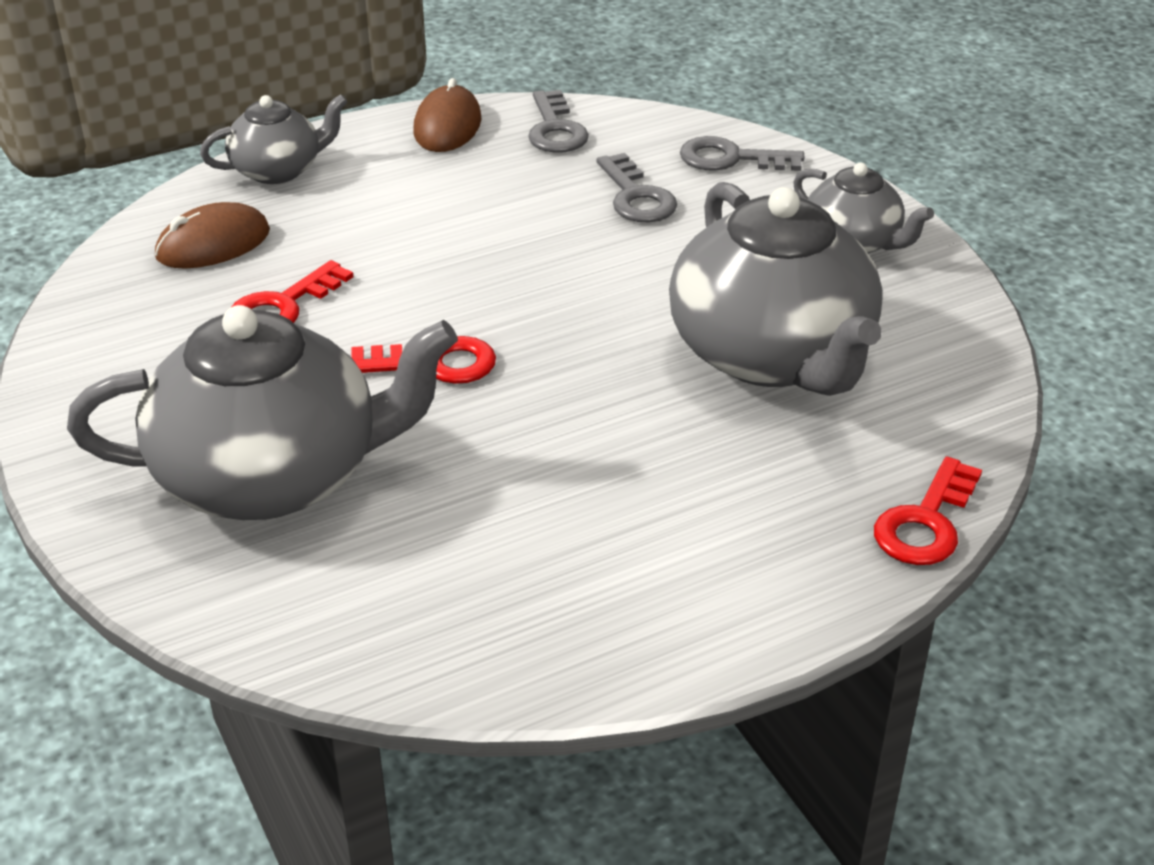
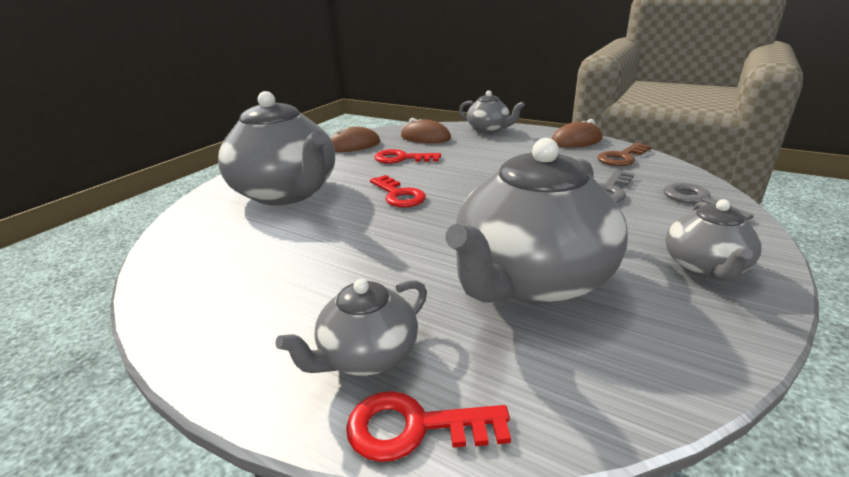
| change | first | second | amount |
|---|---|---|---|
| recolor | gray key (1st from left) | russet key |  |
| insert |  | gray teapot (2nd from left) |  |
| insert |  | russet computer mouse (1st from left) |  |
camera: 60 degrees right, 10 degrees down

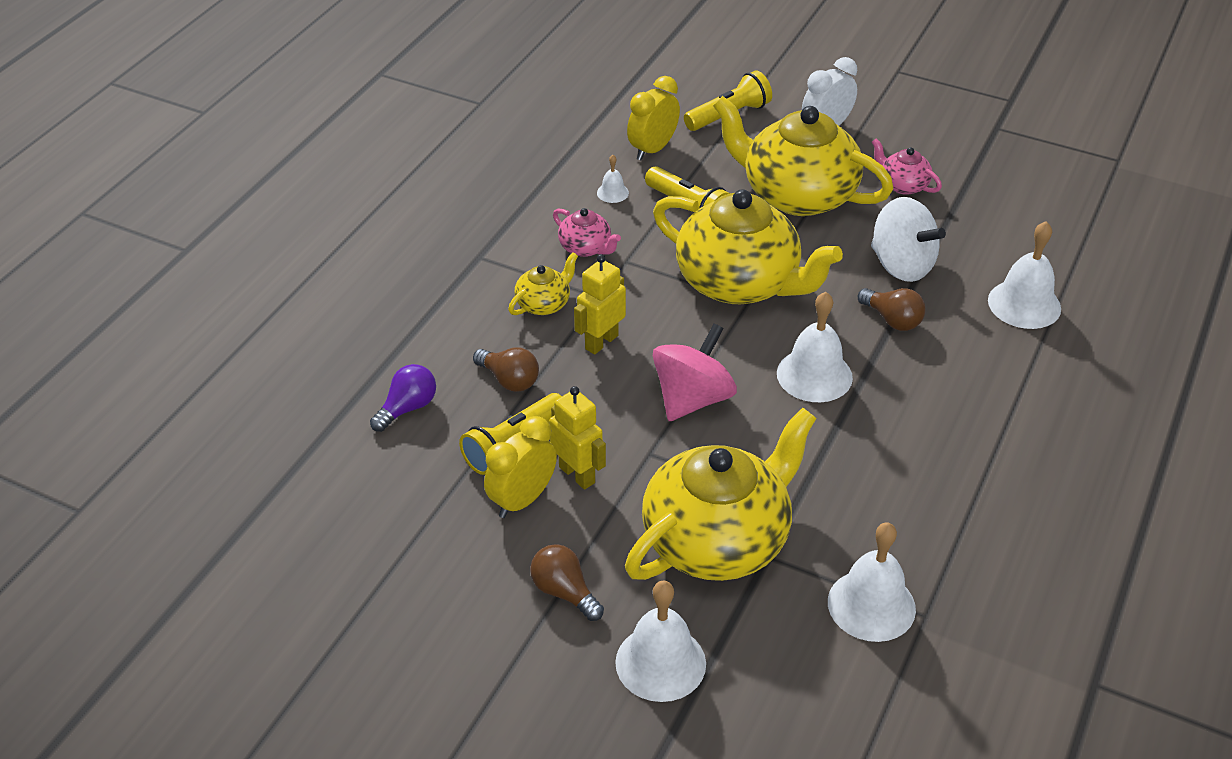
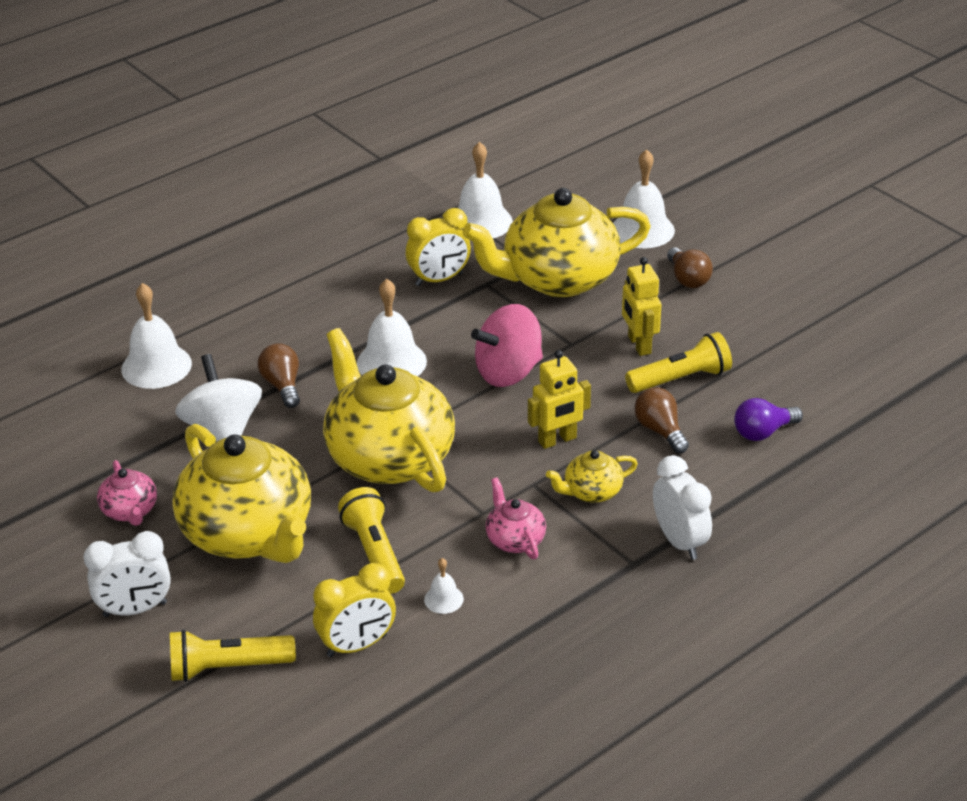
| change | first | second | amount |
|---|---|---|---|
| move | golden bedside clock (1st from left in the first image) | golden bedside clock (2nd from left) |  |
| insert |  | pure white bedside clock (2nd from left) |  |
camera: 155 degrees left, 5 degrees down

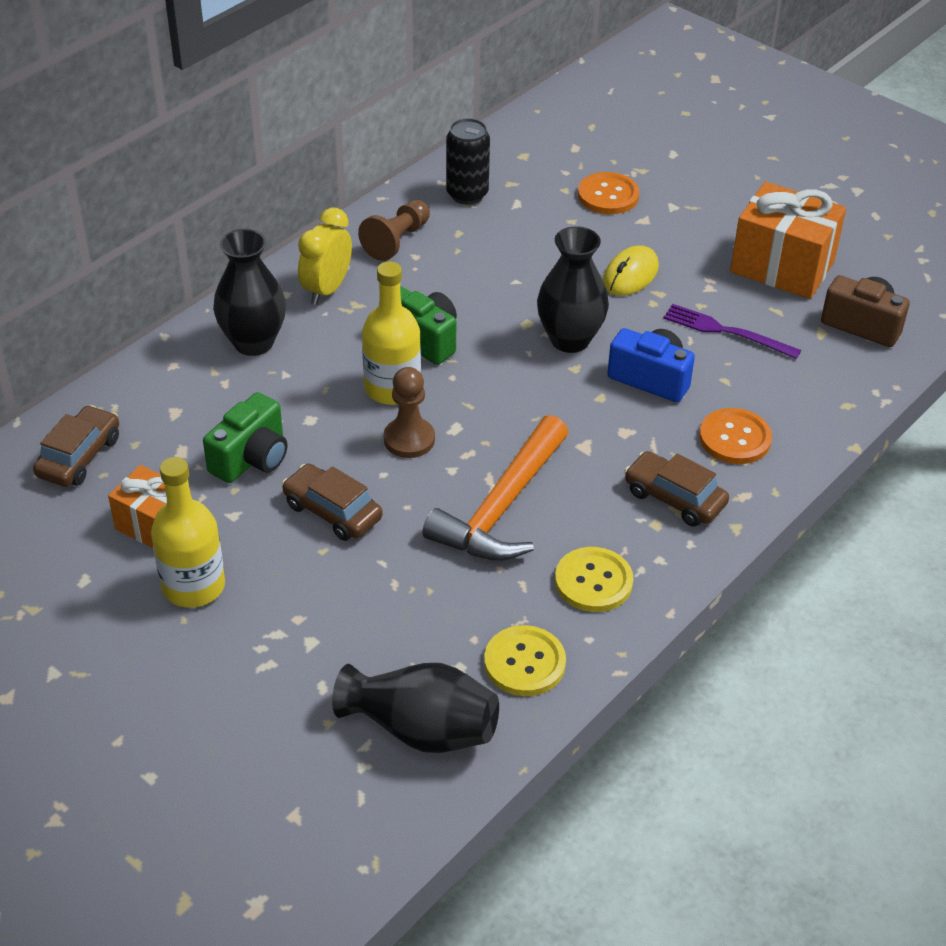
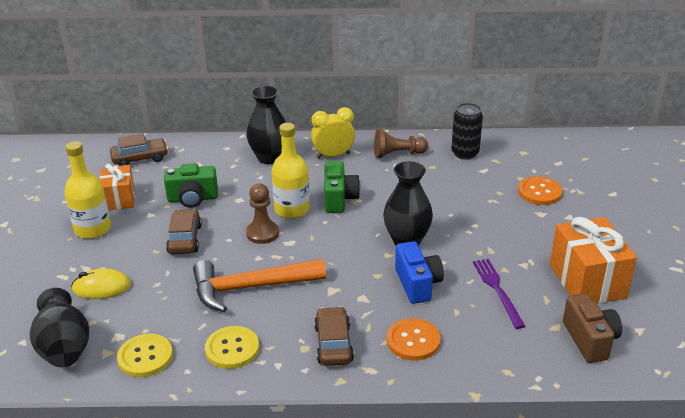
| change | first | second | amount |
|---|---|---|---|
| move | golden computer mouse |  |  |
camera: 50 degrees right, 10 degrees down

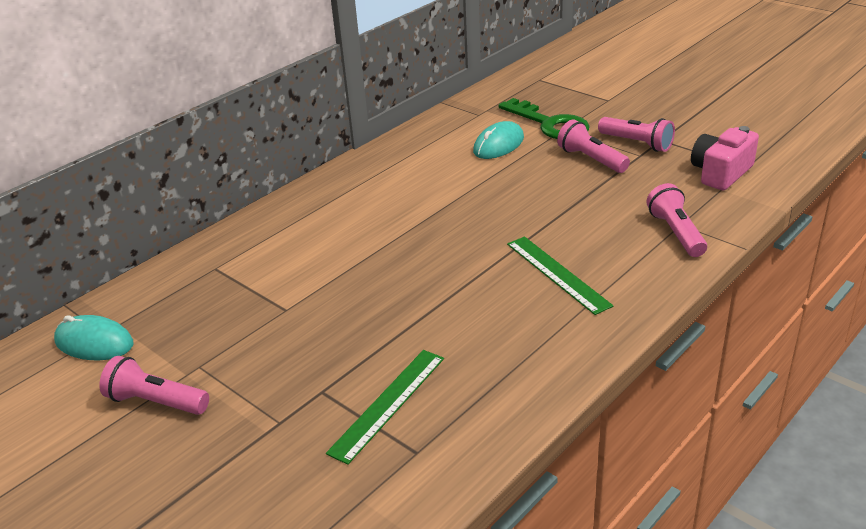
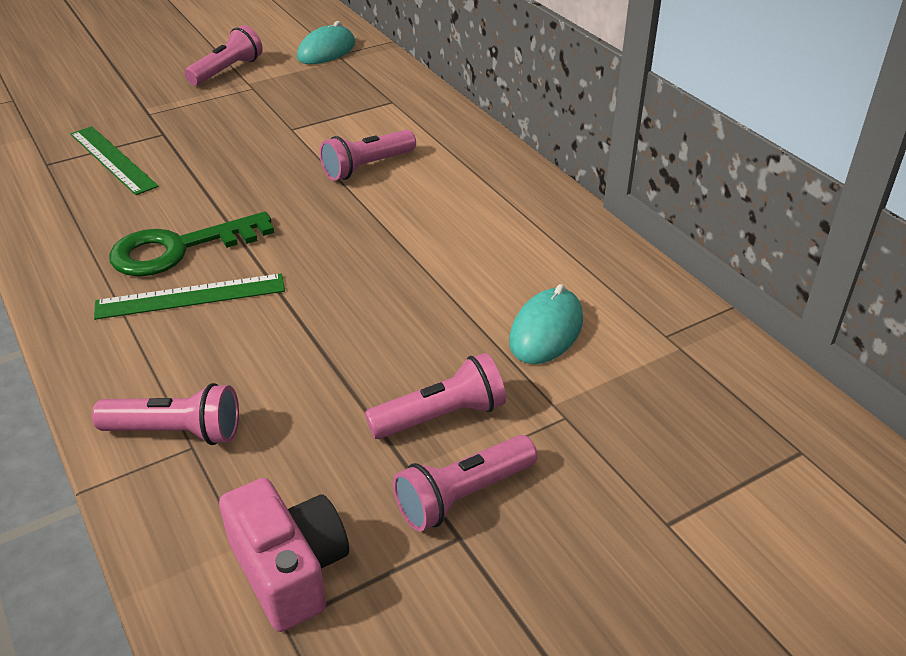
| change | first | second | amount |
|---|---|---|---|
| rotate | teal computer mouse (2nd from left) |  | 60 degrees clockwise |
| move | green key |  |  |
| insert |  | pink pocket torch (3rd from left) |  |
camera: 105 degrees right, 5 degrees up

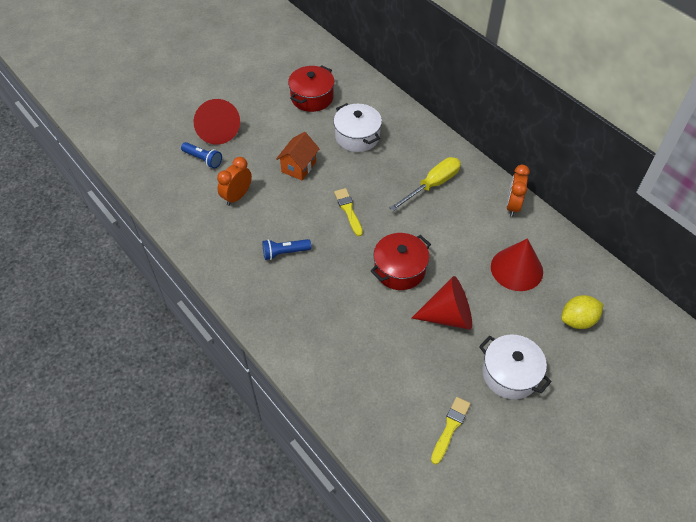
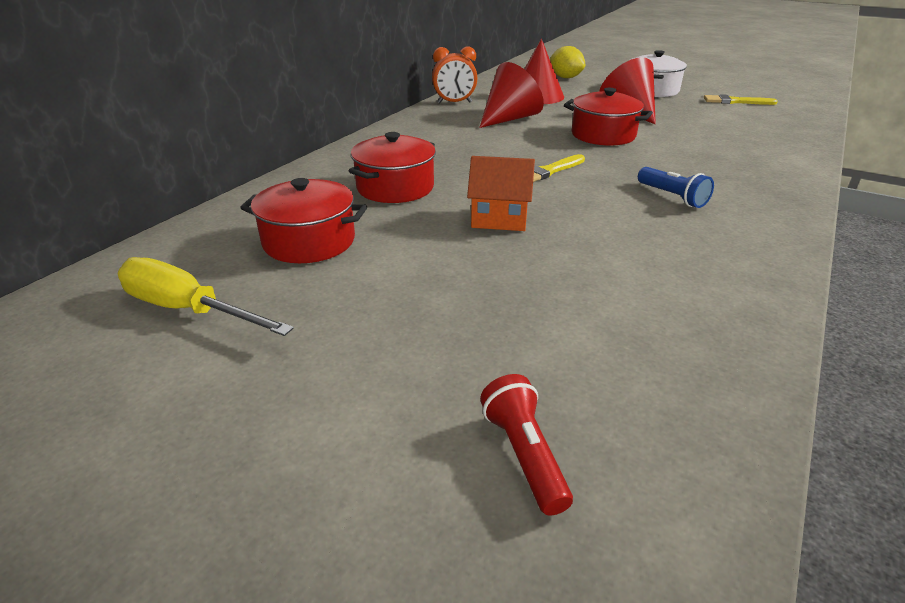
| change | first | second | amount |
|---|---|---|---|
| delete | royal blue pocket torch (1st from left) |  |  |
| move | crimson cone shape (1st from left) |  |  |
| delete | bright orange bedside clock (1st from left) |  |  |
| recolor | pure white pot (1st from left) | crimson pot (2nd from left) |  |
| move | golden hand screwdriver |  |  |
| insert |  | crimson pocket torch |  |
camera: 110 degrees left, 20 degrees down

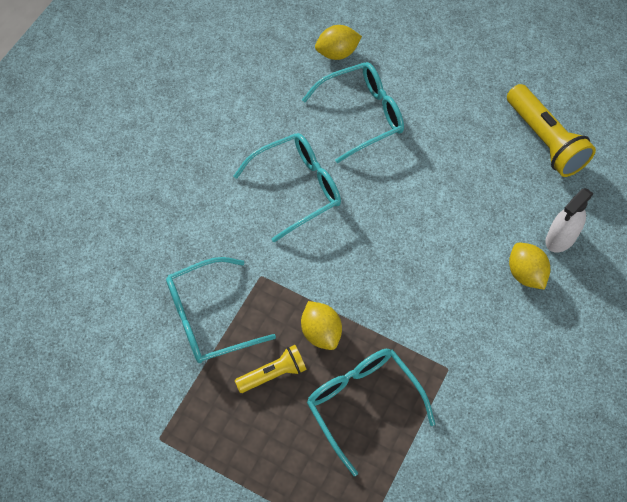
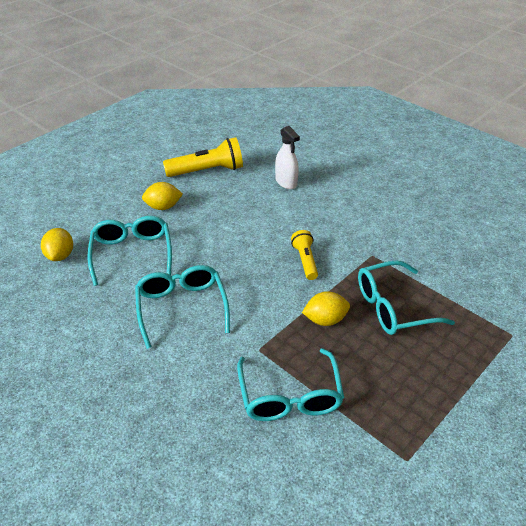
| change | first | second | amount |
|---|---|---|---|
| move | golden pocket torch (1st from left in the first image) | golden pocket torch (2nd from left) |  |
| move | golden citrus fruit (3rd from left in the first image) | golden citrus fruit (2nd from left) |  |
camera: 75 degrees left, 20 degrees down

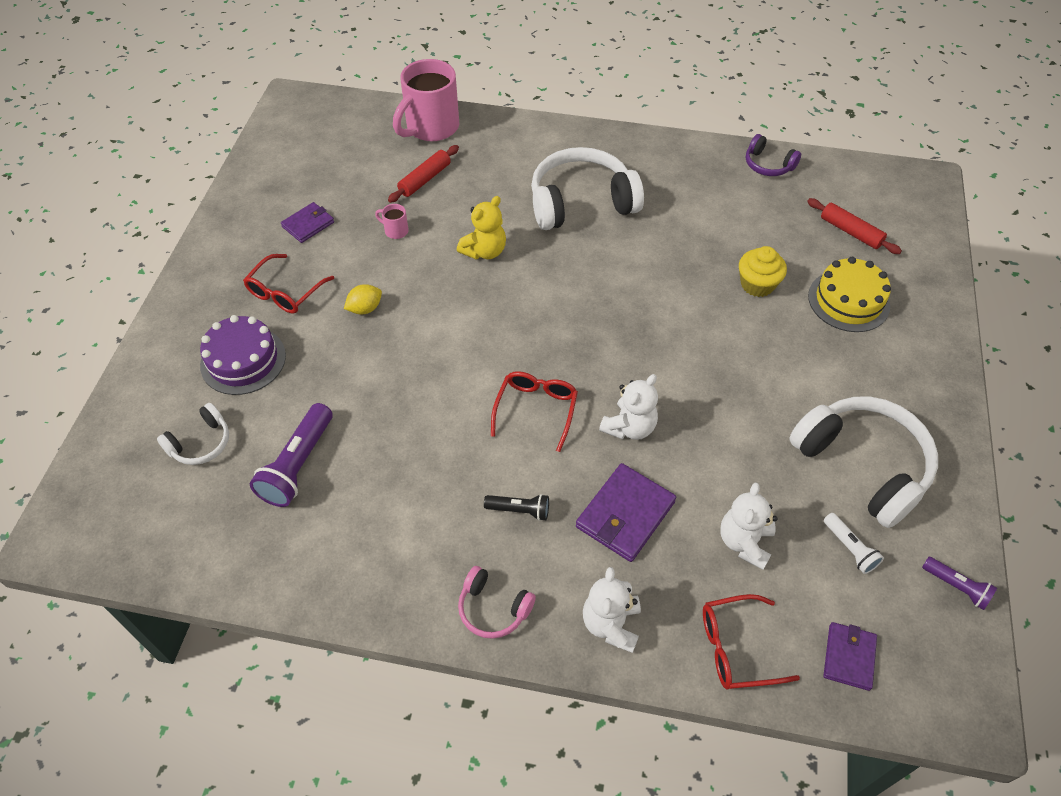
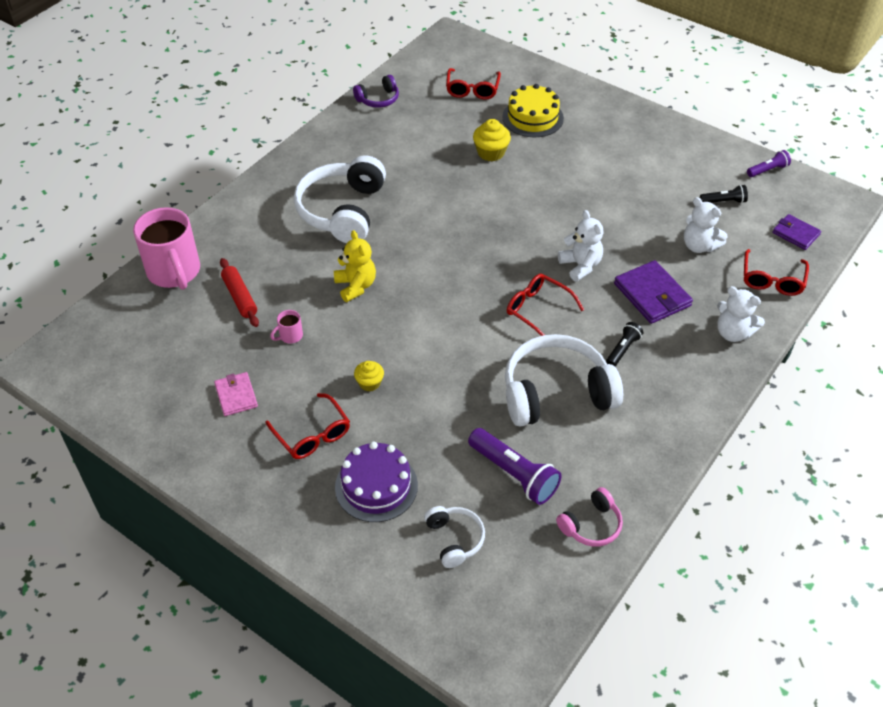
| change | first | second | amount |
|---|---|---|---|
| recolor | purple wallet (1st from left) | pink wallet |  |
| replace | golden citrus fruit | golden cupcake (1st from left) |  |
| move | pink headphones |  |  |
| move | pure white headphones (3rd from left) |  |  |
| replace | crimson rolling pin (2nd from left) | crimson eyeglasses (2nd from left) |  |
| recolor | pure white pocket torch | black pocket torch (2nd from left) |  |
camera: 65 degrees left, 5 degrees down

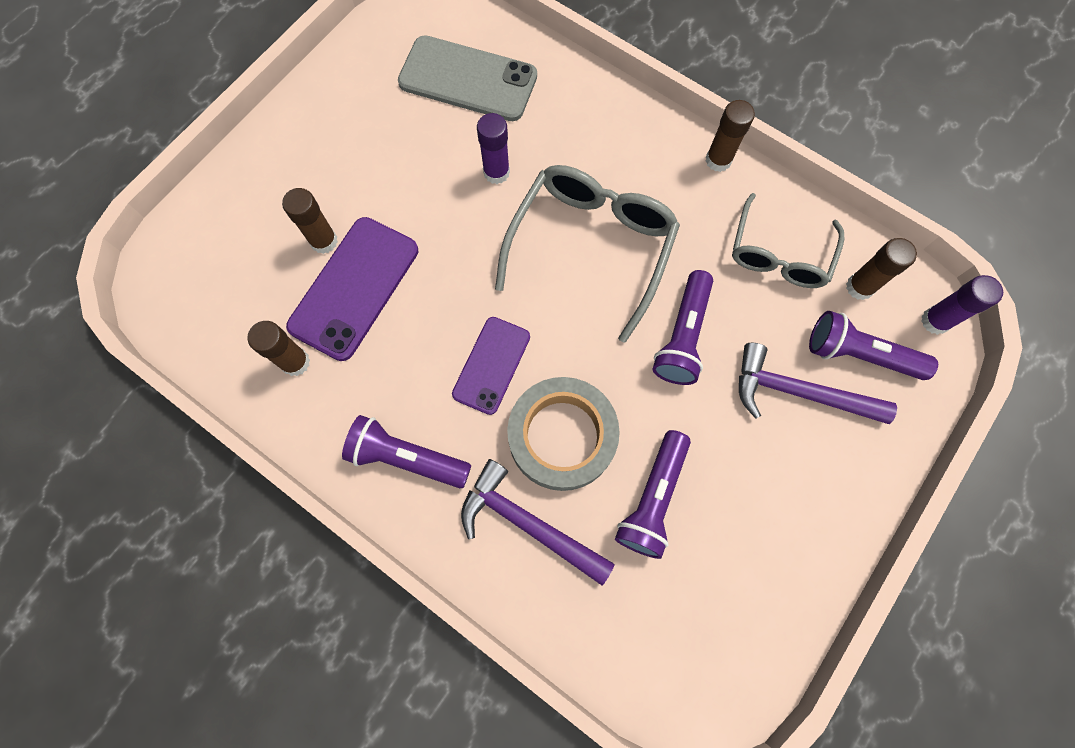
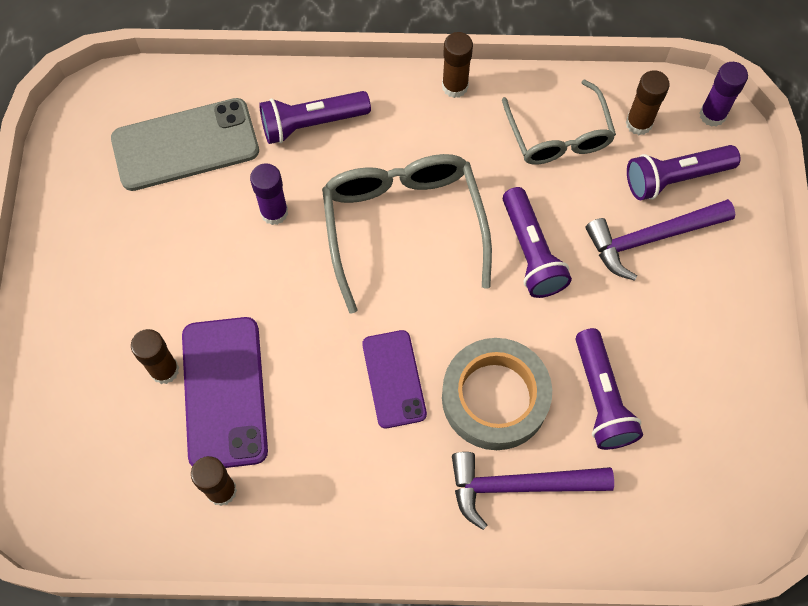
| change | first | second | amount |
|---|---|---|---|
| move | purple pocket torch (1st from left) |  |  |
camera: 35 degrees left, 5 degrees down

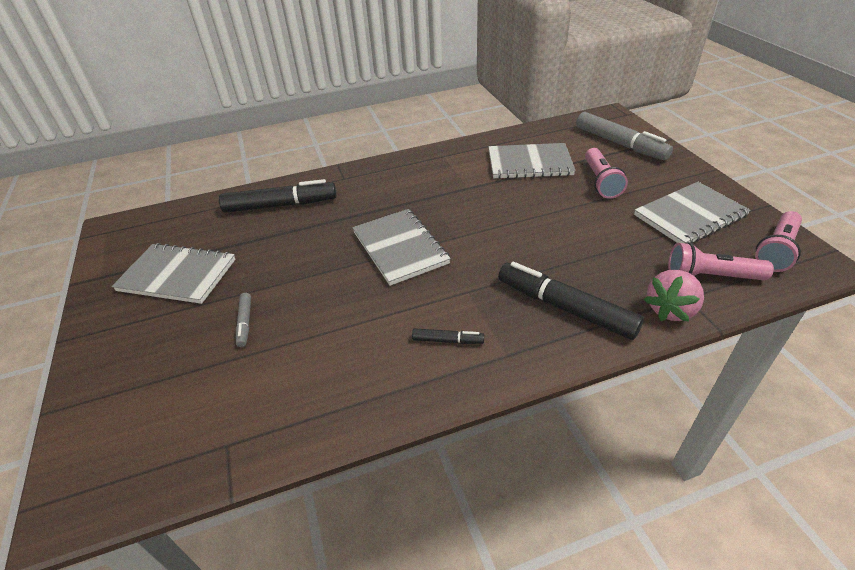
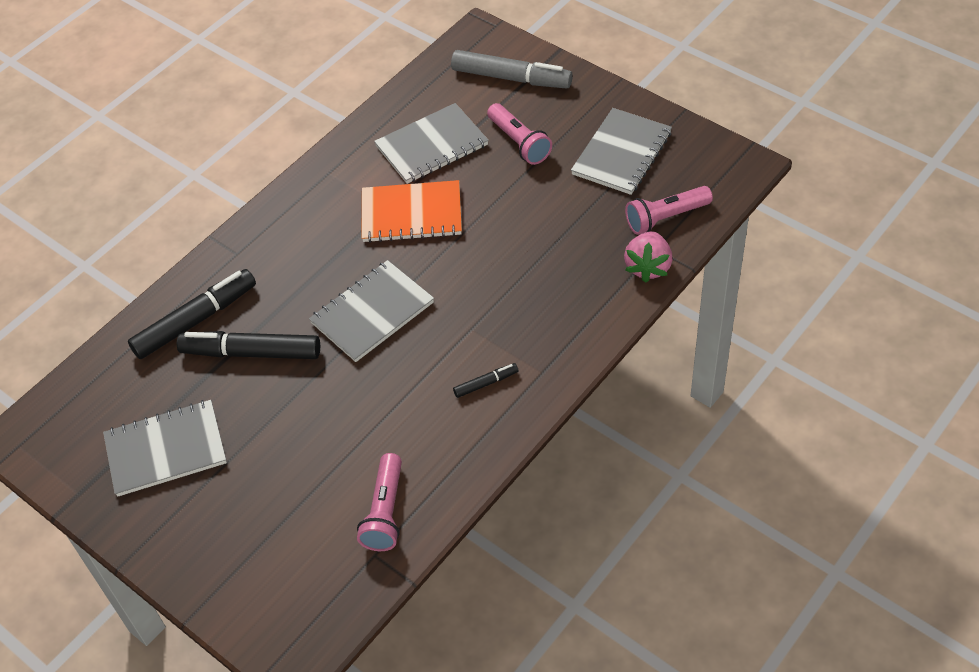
| change | first | second | amount |
|---|---|---|---|
| delete | gray felt pen (1st from left) |  |  |
| rotate | gray exercise book (2nd from left) |  | 75 degrees counterclockwise |
| move | black felt pen (3rd from left in the first image) | black felt pen (2nd from left) |  |
| move | pink pocket torch (3rd from left in the first image) | pink pocket torch (1st from left) |  |
| insert |  | bright orange exercise book |  |
camera: 30 degrees left, 10 degrees up

